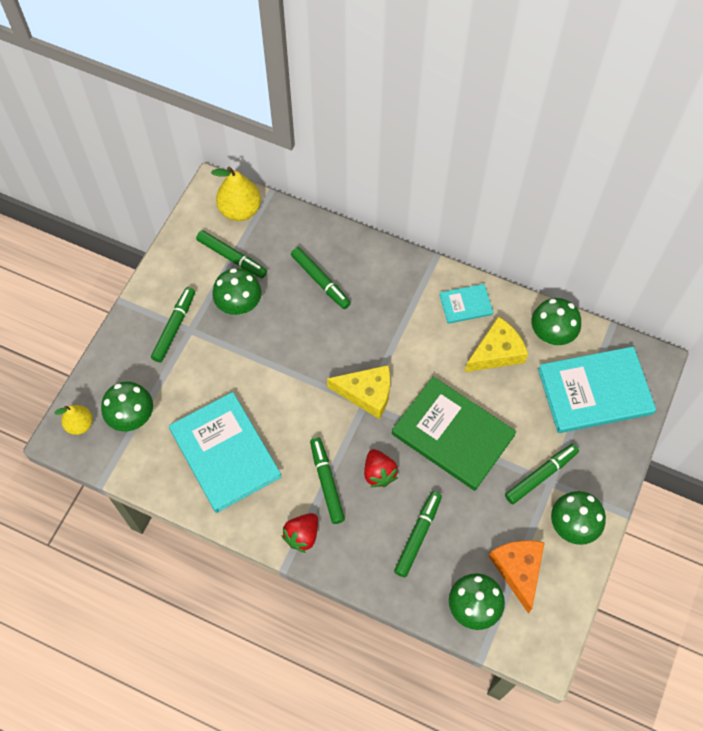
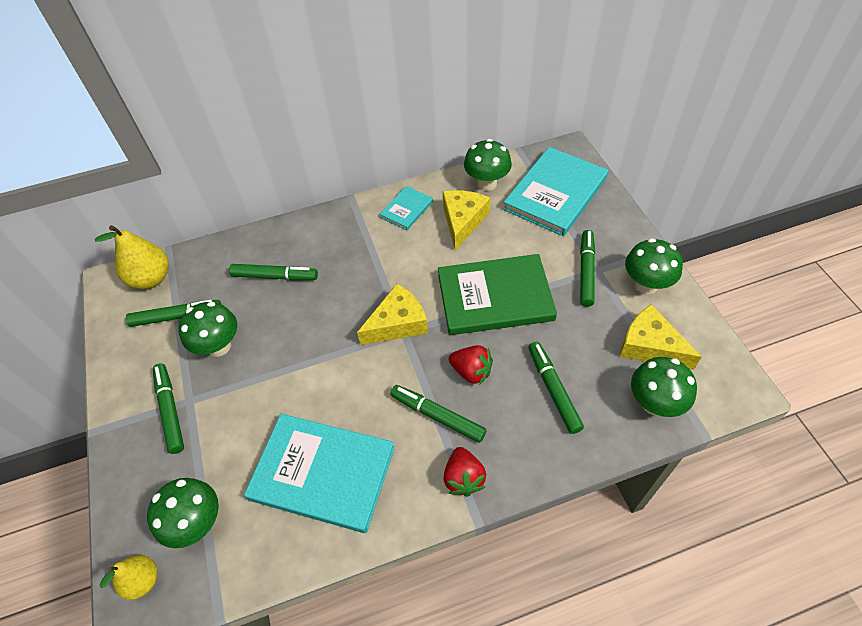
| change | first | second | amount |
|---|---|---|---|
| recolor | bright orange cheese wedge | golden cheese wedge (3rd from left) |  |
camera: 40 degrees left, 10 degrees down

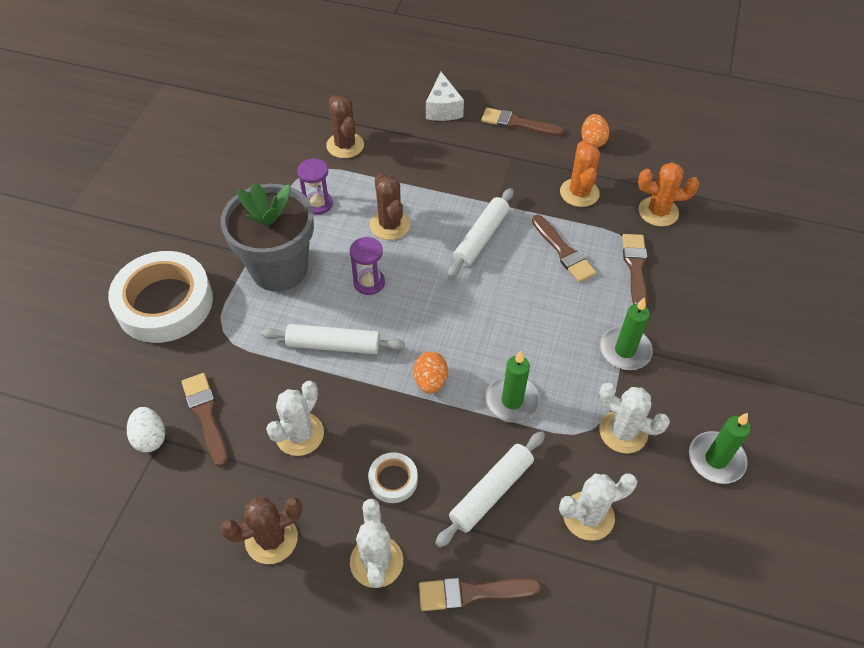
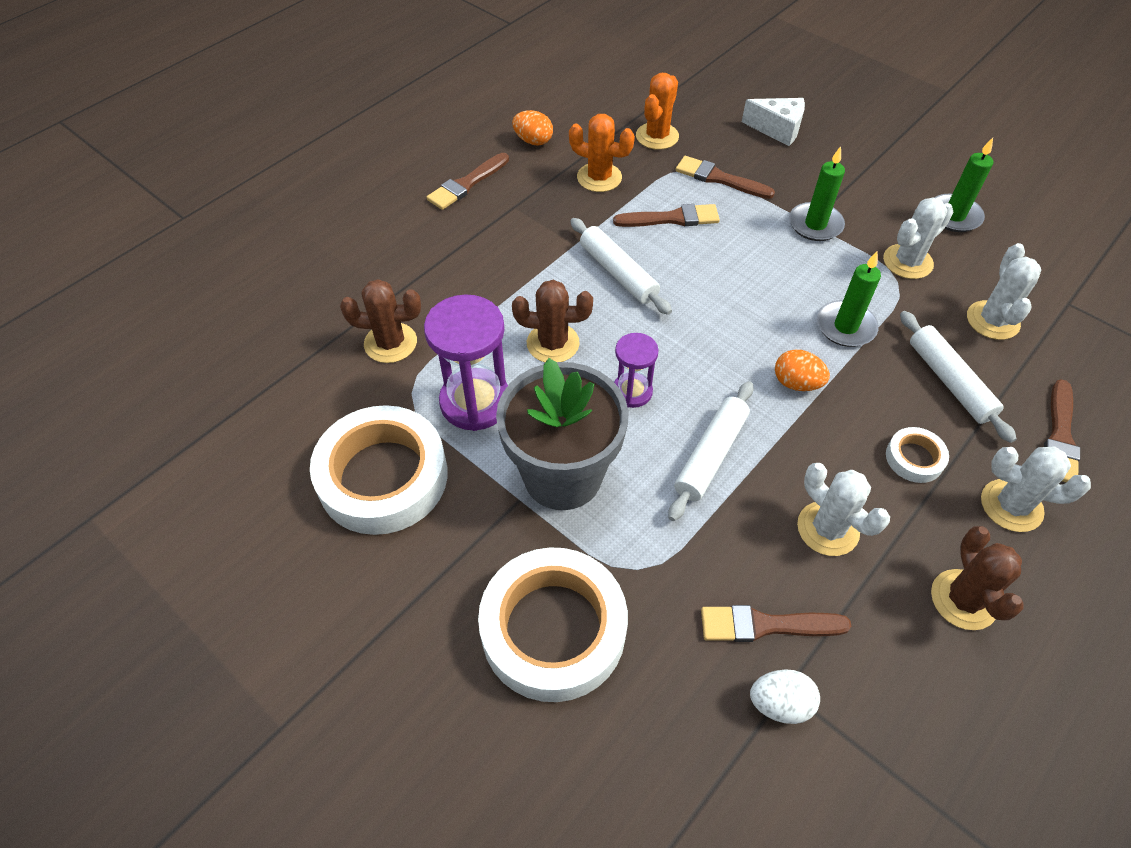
| change | first | second | amount |
|---|---|---|---|
| resize | purple sandglass (1st from left) |  | x1.74 |
| move | pure white cheese wedge |  |  |
| insert |  | pure white roll of tape (1st from left) |  |
camera: 65 degrees left, 0 degrees up

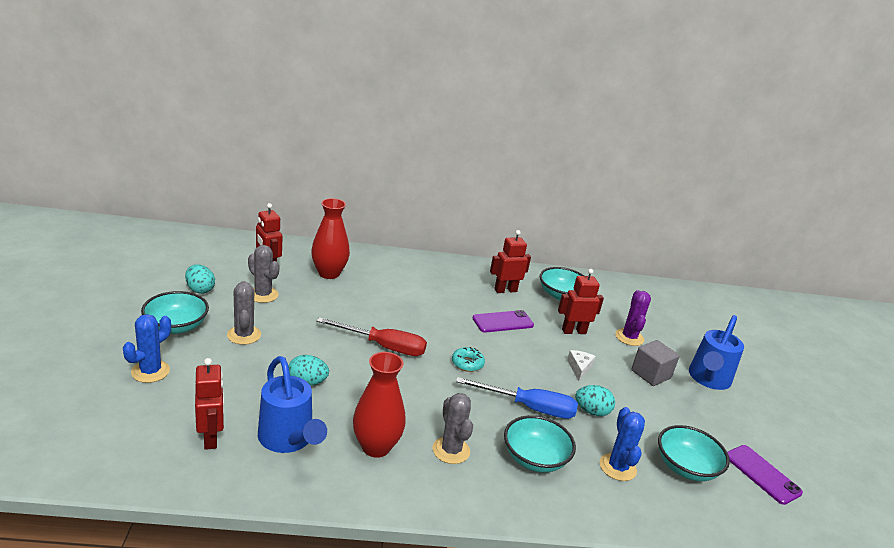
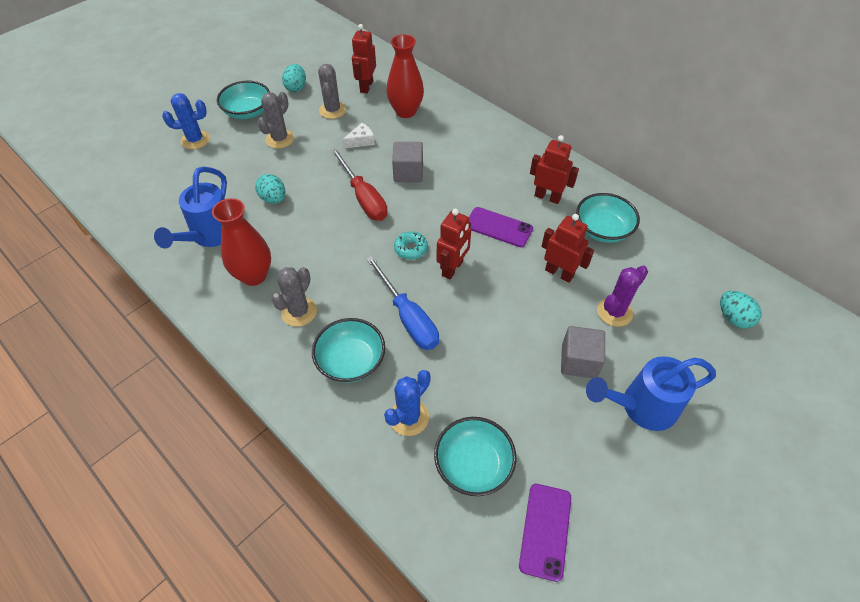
| change | first | second | amount |
|---|---|---|---|
| move | crimson robot figure (1st from left in the first image) | crimson robot figure (2nd from left) |  |
| move | pure white cheese wedge |  |  |
| move | teal egg (3rd from left) |  |  |
| insert |  | gray solid cube (1st from left) |  |
camera: 50 degrees right, 25 degrees up

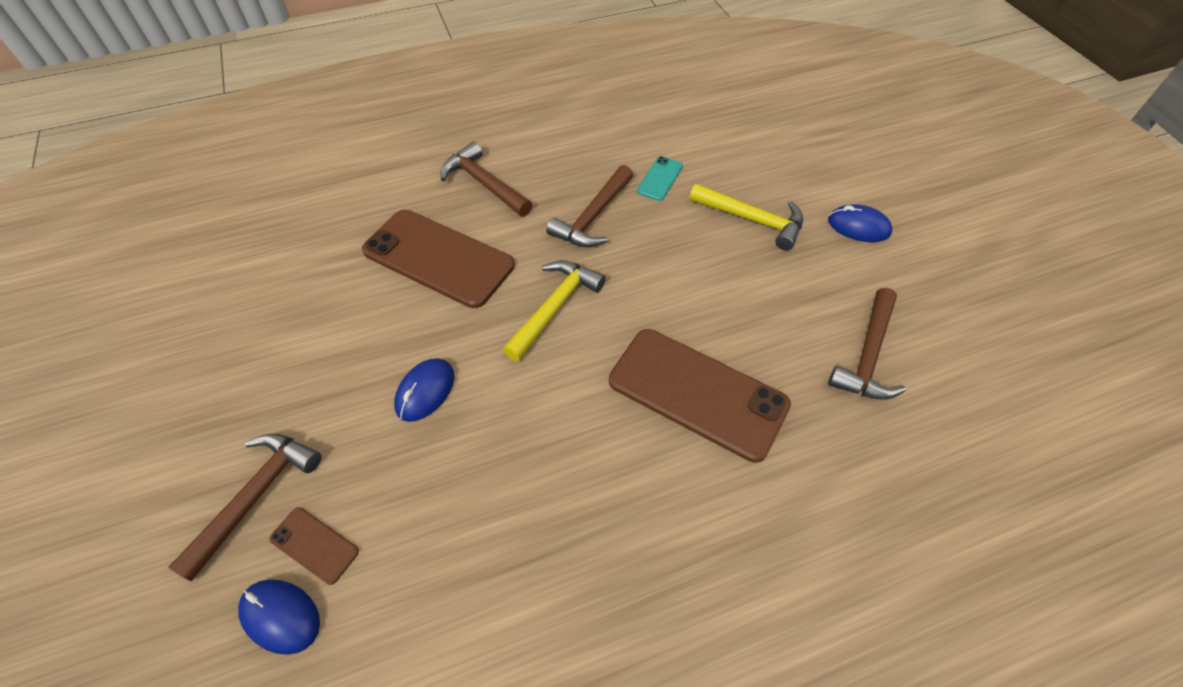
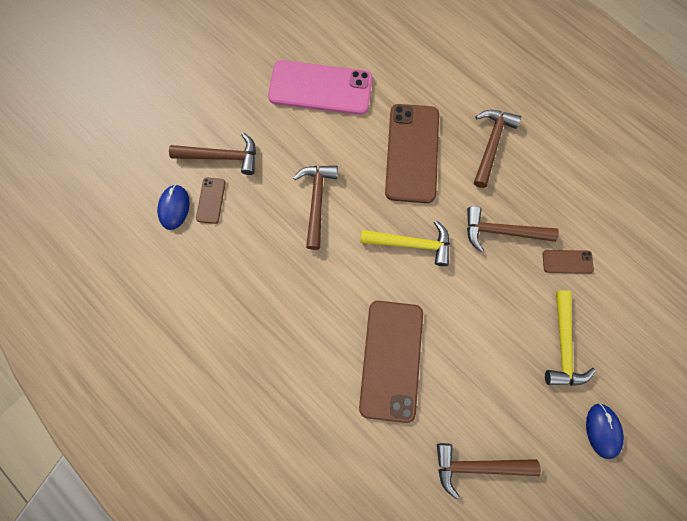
| change | first | second | amount |
|---|---|---|---|
| replace | royal blue computer mouse (2nd from left) | russet claw hammer (2nd from left) |  |
| recolor | teal mobile phone | russet mobile phone (4th from left) |  |
| insert |  | pink mobile phone |  |
camera: 65 degrees right, 20 degrees up

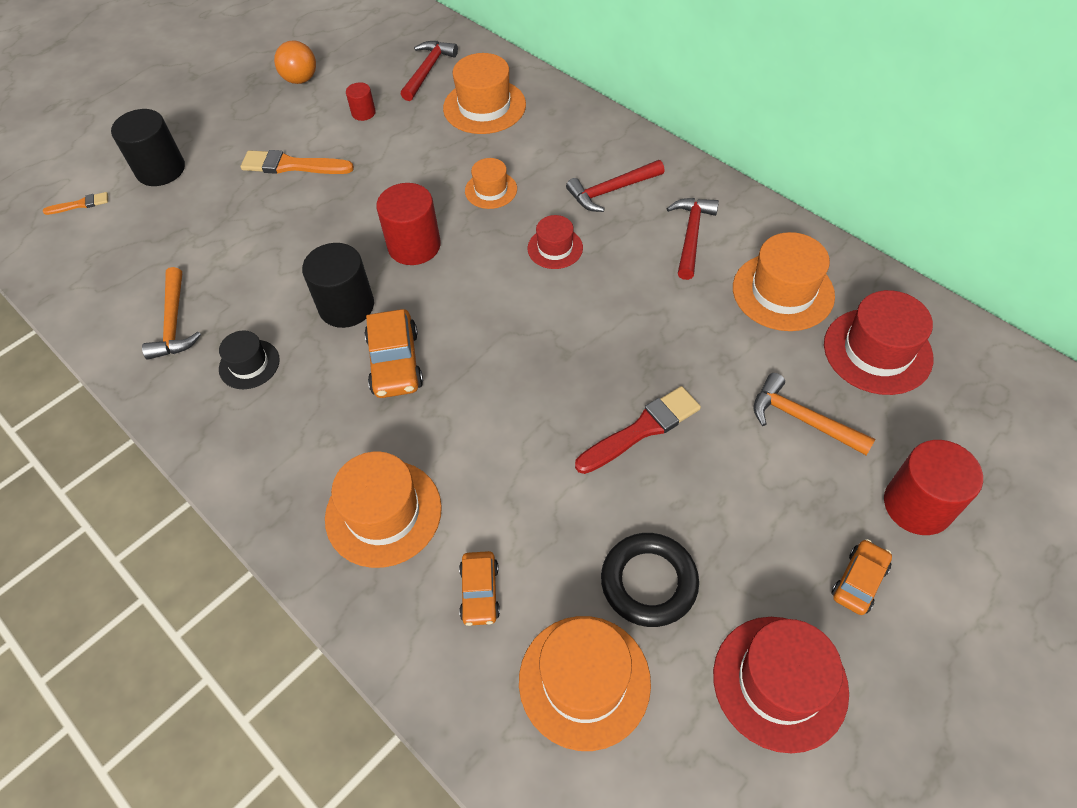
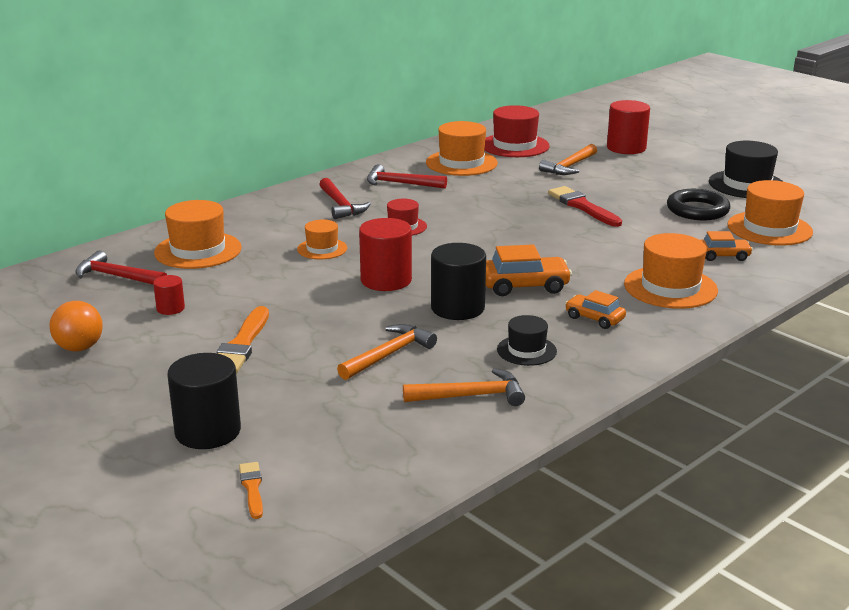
| change | first | second | amount |
|---|---|---|---|
| recolor | crimson tall hat (2nd from left) | black tall hat (2nd from left) |  |
| move | bright orange automobile (3rd from left in the first image) | bright orange automobile (2nd from left) |  |
| insert |  | bright orange claw hammer (1st from left) |  |
camera: 90 degrees left, 30 degrees down

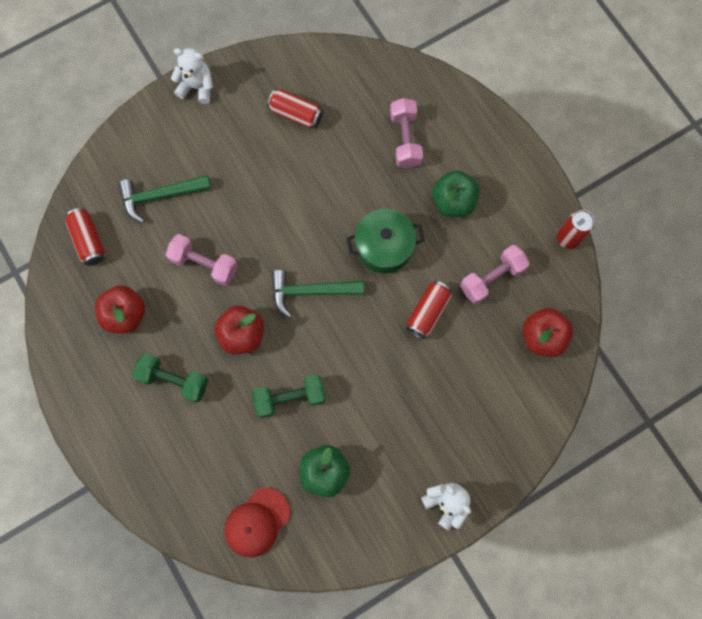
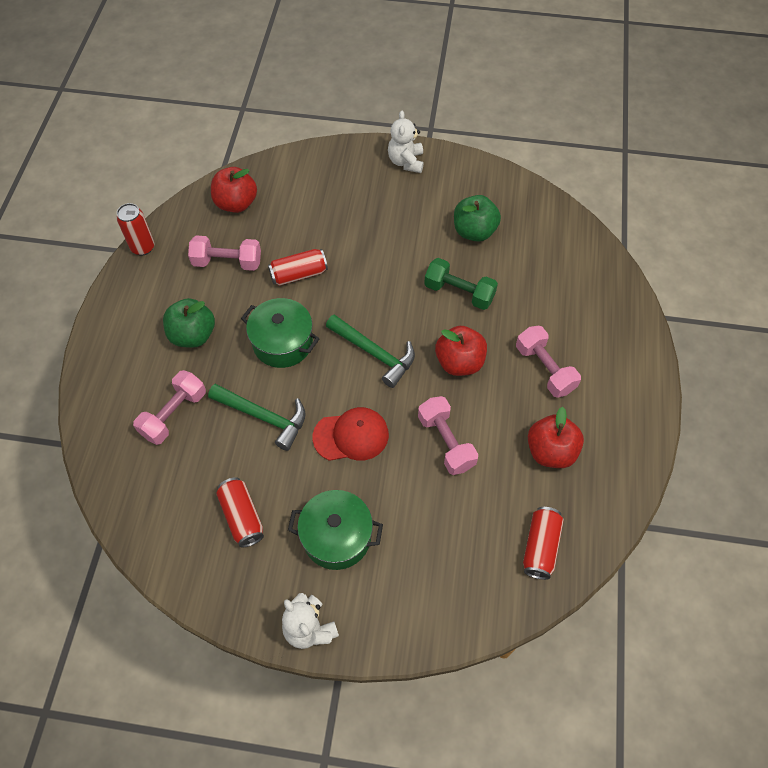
| change | first | second | amount |
|---|---|---|---|
| move | green claw hammer (1st from left) |  |  |
| recolor | green dumbbell (1st from left) | pink dumbbell (4th from left) |  |
| move | crimson baseball cap |  |  |
| insert |  | green pot (2nd from left) |  |
camera: 140 degrees left, 15 degrees down

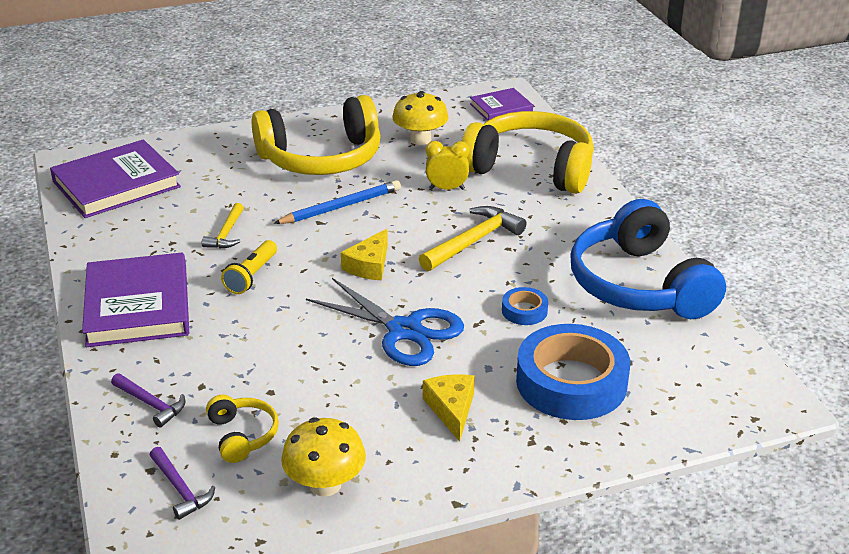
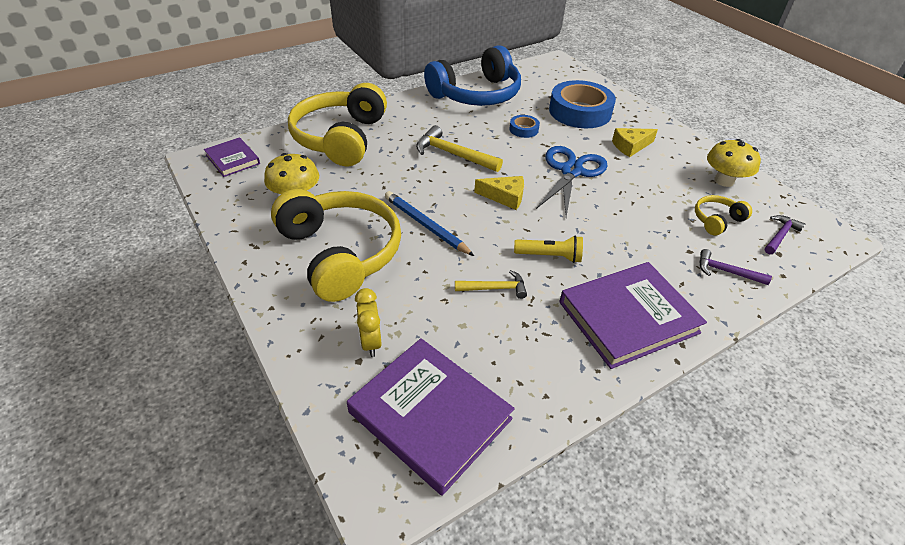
| change | first | second | amount |
|---|---|---|---|
| rotate | purple claw hammer (1st from left) |  | 90 degrees counterclockwise |
| move | golden bedside clock |  |  |
camera: 105 degrees left, 10 degrees up

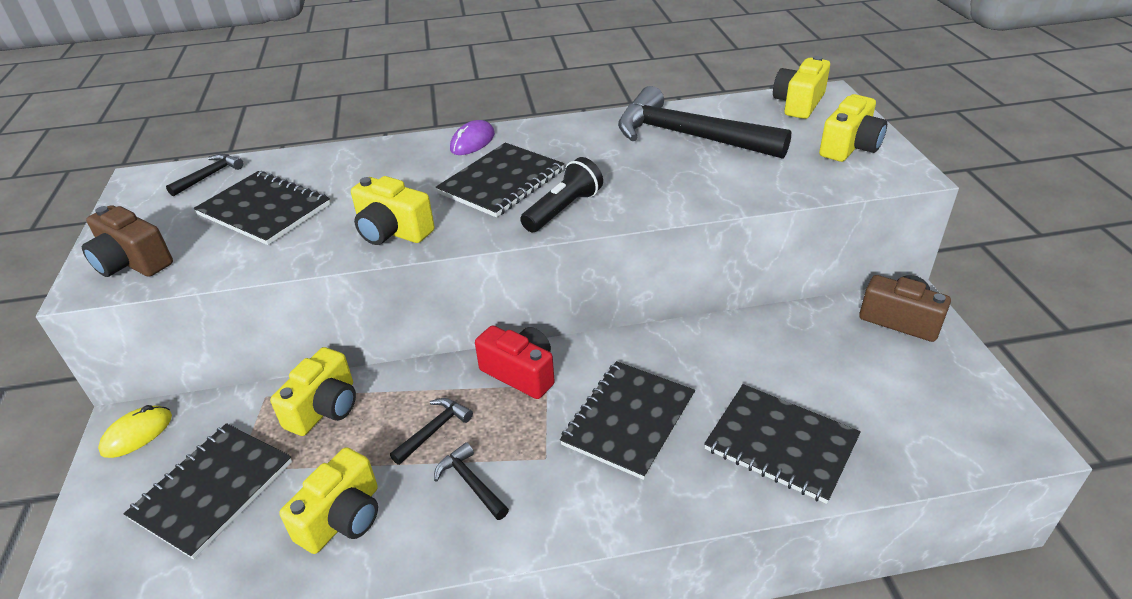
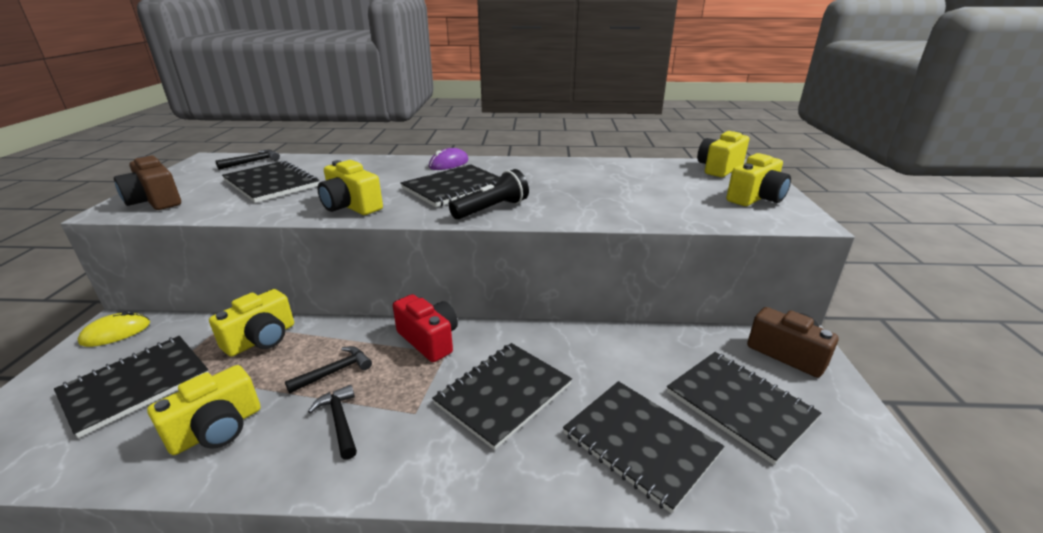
| change | first | second | amount |
|---|---|---|---|
| delete | black claw hammer (4th from left) |  |  |
| insert |  | black exercise book (6th from left) |  |
camera: 10 degrees right, 10 degrees down

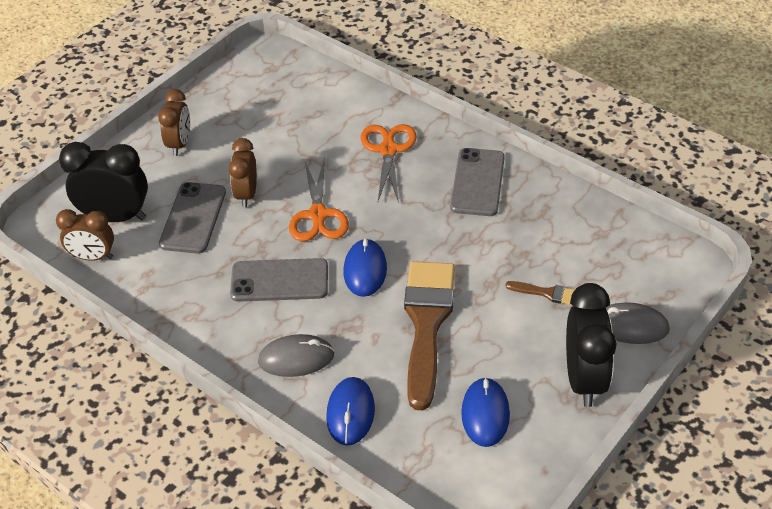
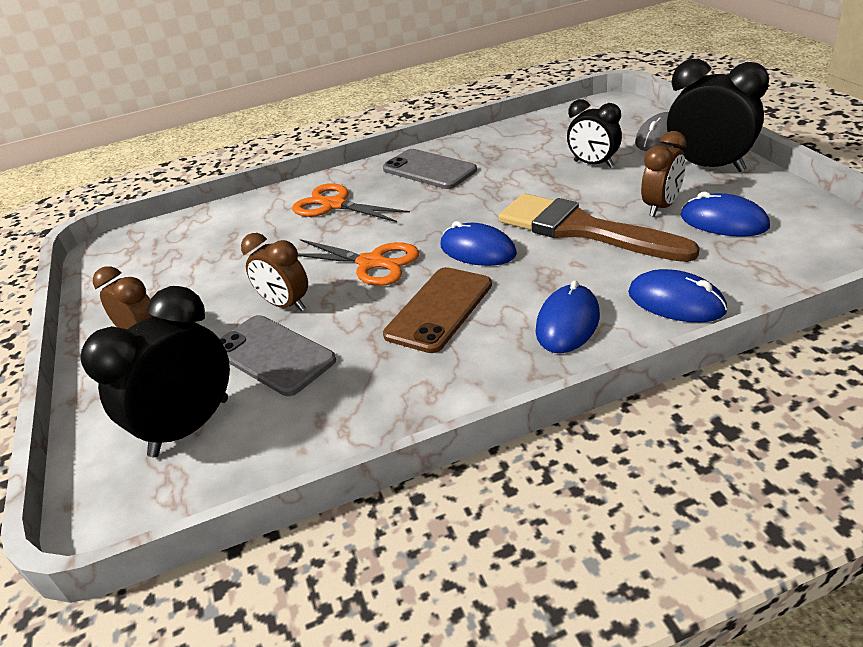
| change | first | second | amount |
|---|---|---|---|
| move | russet bedside clock (1st from left in the first image) | russet bedside clock (3rd from left) |  |
| recolor | gray mobile phone (2nd from left) | russet mobile phone |  |
| recolor | gray computer mouse (1st from left) | royal blue computer mouse (2nd from left) |  |
| replace | russet paint brush (2nd from left) | black bedside clock (2nd from left) |  |
camera: 55 degrees left, 10 degrees down

